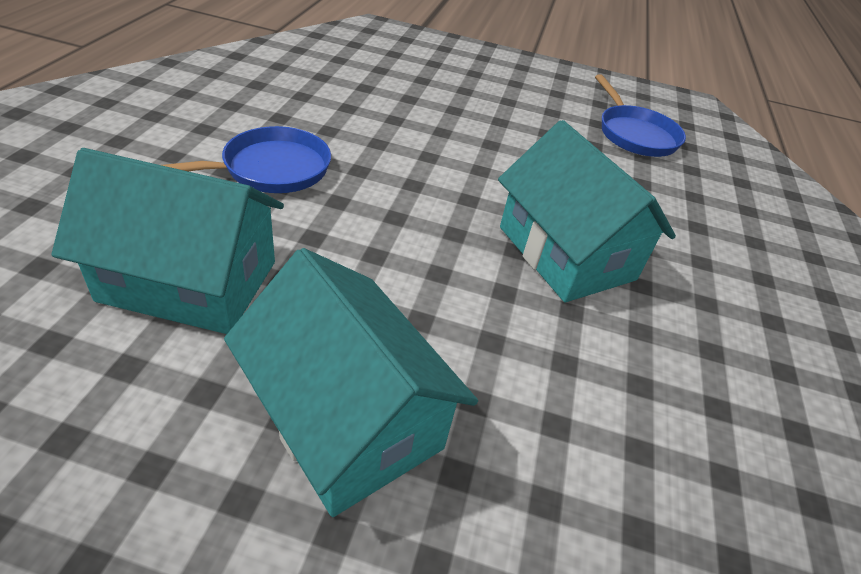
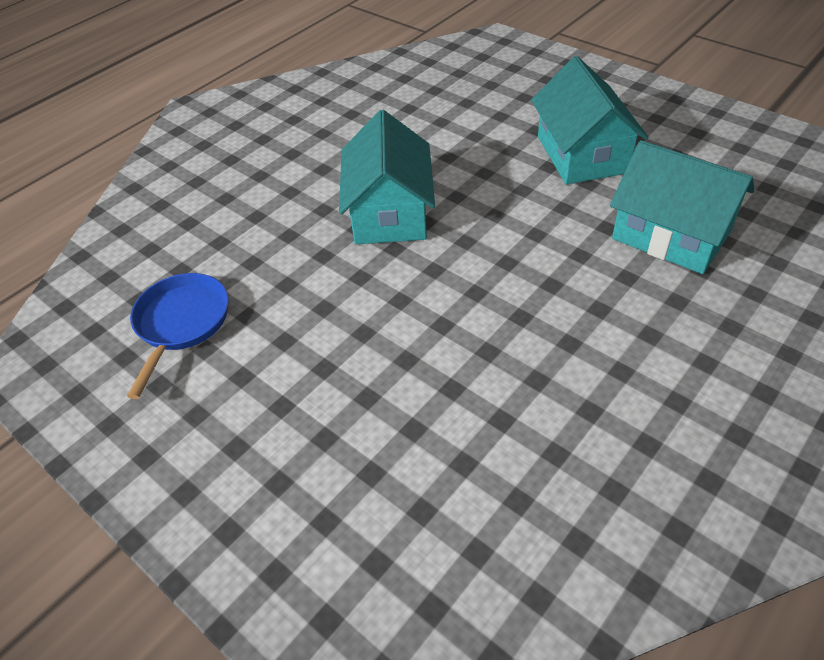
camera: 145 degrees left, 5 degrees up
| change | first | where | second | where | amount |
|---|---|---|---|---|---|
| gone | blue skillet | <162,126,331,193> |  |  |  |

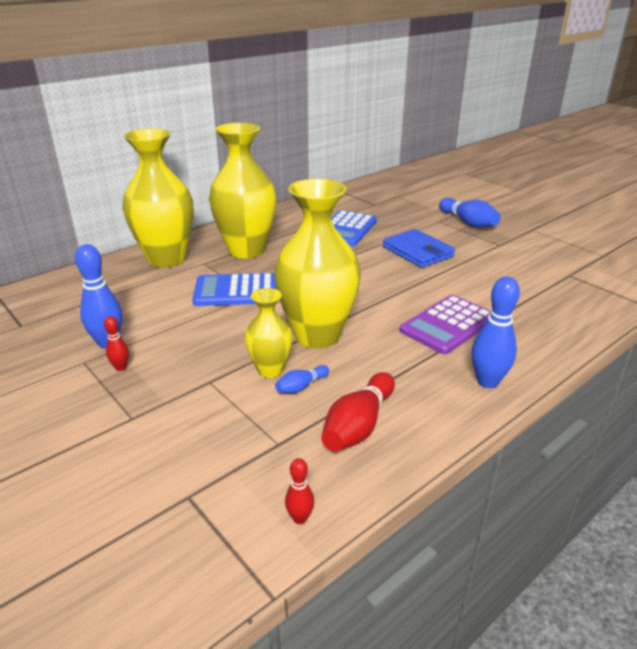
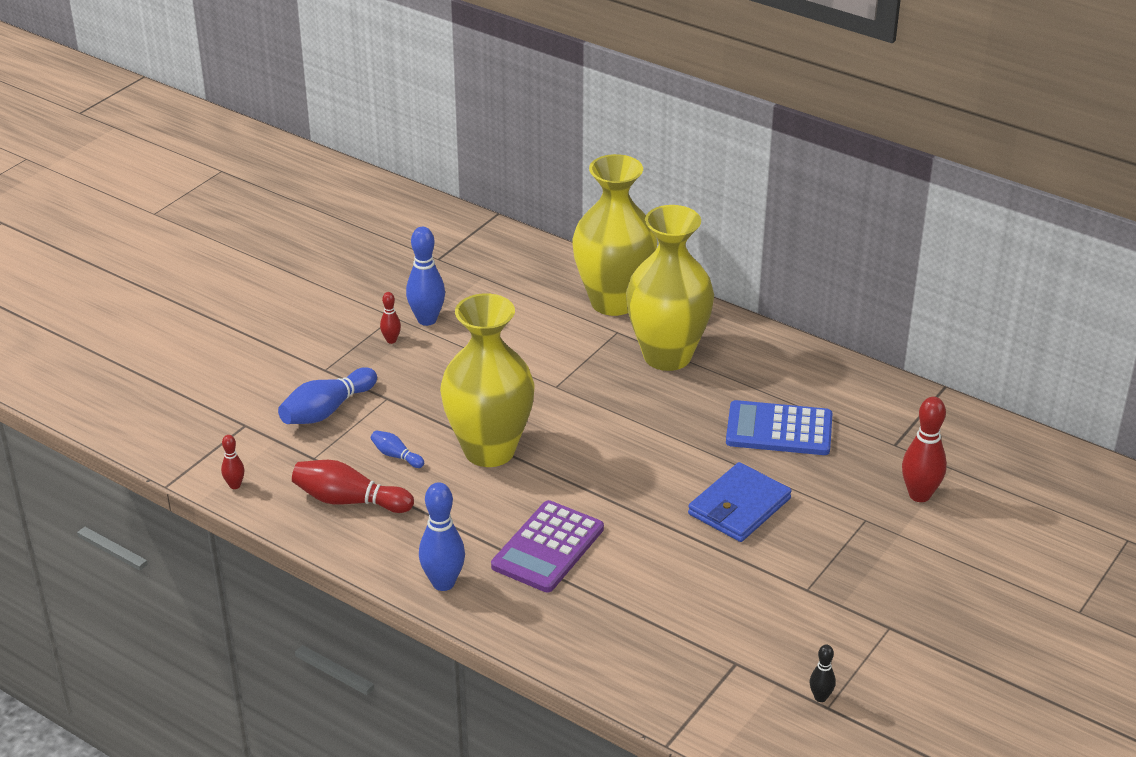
camera: 75 degrees right, 5 degrees up
| change | first | where | second | where | amount |
|---|---|---|---|---|---|
| shifted | blue skittle | <439,198,501,228> |  | <278,367,377,424> |  |
| gone | blue pocket calculator | <192,273,276,306> |  |  |  |
| gone | bright yellow tall vase | <245,288,292,378> |  |  |  |
| rotated | violet pocket calculator | <400,295,491,354> |  | <491,500,604,592> | 90 degrees counterclockwise |
| new |  |  | red skittle | <902,397,947,502> |  |
| new |  |  | jet-black skittle | <810,644,836,702> |  |

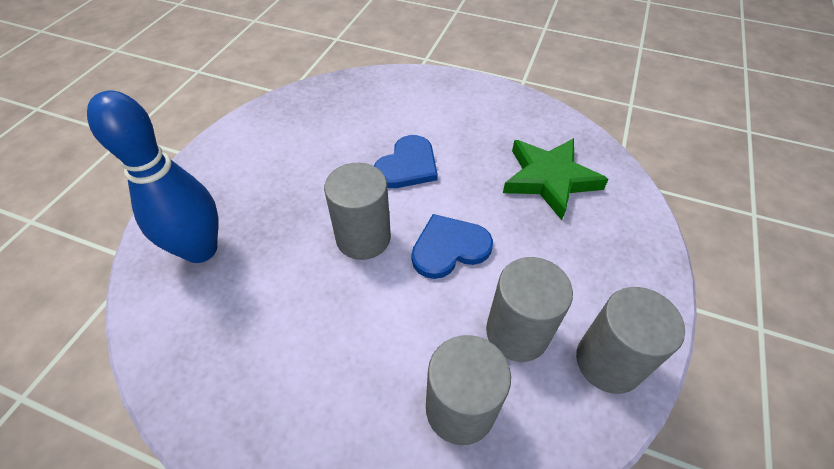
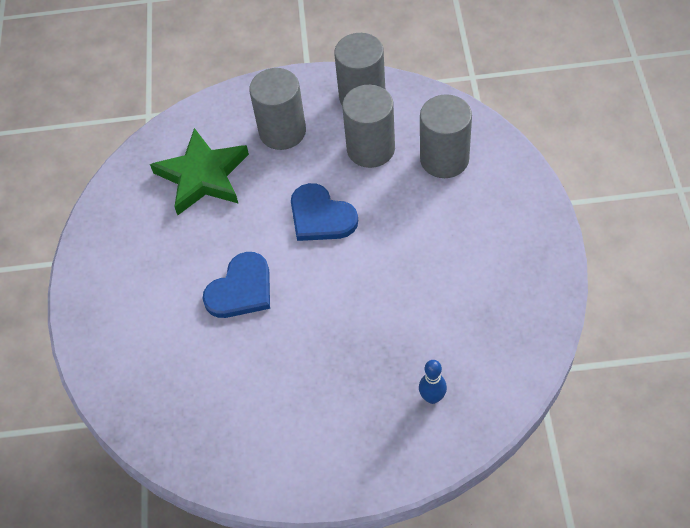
camera: 110 degrees left, 5 degrees up
| change | first | where | second | where | amount |
|---|---|---|---|---|---|
| scaled | blue skittle | <87,90,218,263> |  | <419,360,447,404> | x0.42 |
| rotated | blue heart shape | <374,135,438,188> |  | <202,252,270,318> | 120 degrees clockwise |
| shifted | ash-grey cylinder | <324,163,391,260> |  | <249,68,306,150> |  |

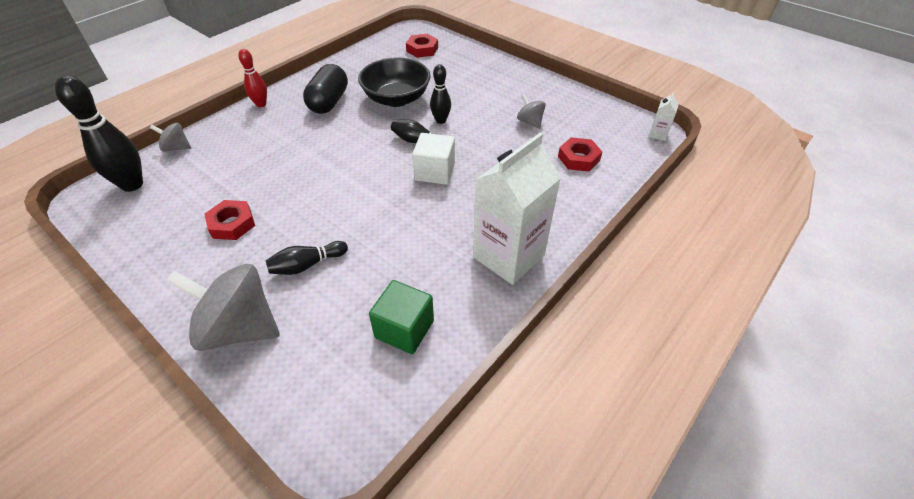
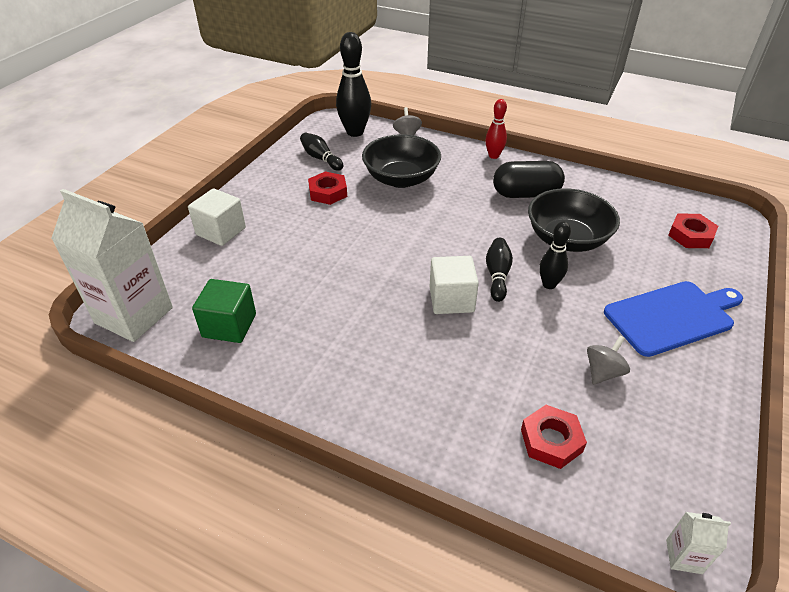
camera: 75 degrees right, 5 degrees down
| change | first | where | second | where | amount |
|---|---|---|---|---|---|
| shifted | snow-white juice carton | <473,133,561,285> |  | <51,189,173,342> |  |
| shifted | jet-black skittle | <266,241,348,275> |  | <300,133,344,171> |  |
| swapped | ash-grey spinning top | <166,264,280,351> | snow-white cube | <188,188,246,246> |  |
| new |  |  | jet-black bowl | <362,134,441,188> |  |
| new |  |  | blue cutting board | <604,281,743,357> |  |

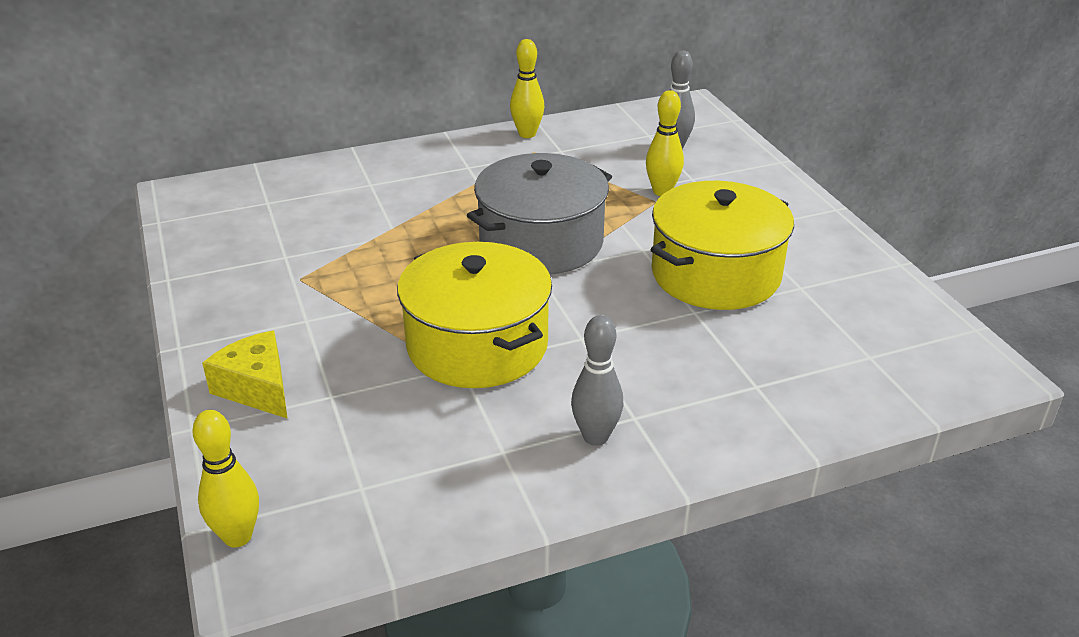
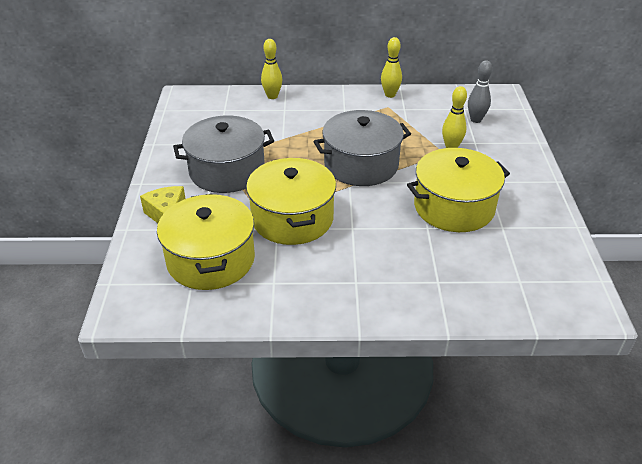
camera: 20 degrees right, 5 degrees up
| change | first | where | second | where | amount |
|---|---|---|---|---|---|
| gone | ash-grey skittle | <571,315,623,446> |  |  |  |
| shifted | bright yellow skittle | <192,410,259,548> |  | <261,39,282,99> |  |
| new |  |  | ash-grey stockpot | <173,116,274,193> |  |
| new |  |  | bright yellow stockpot | <157,194,255,290> |  |

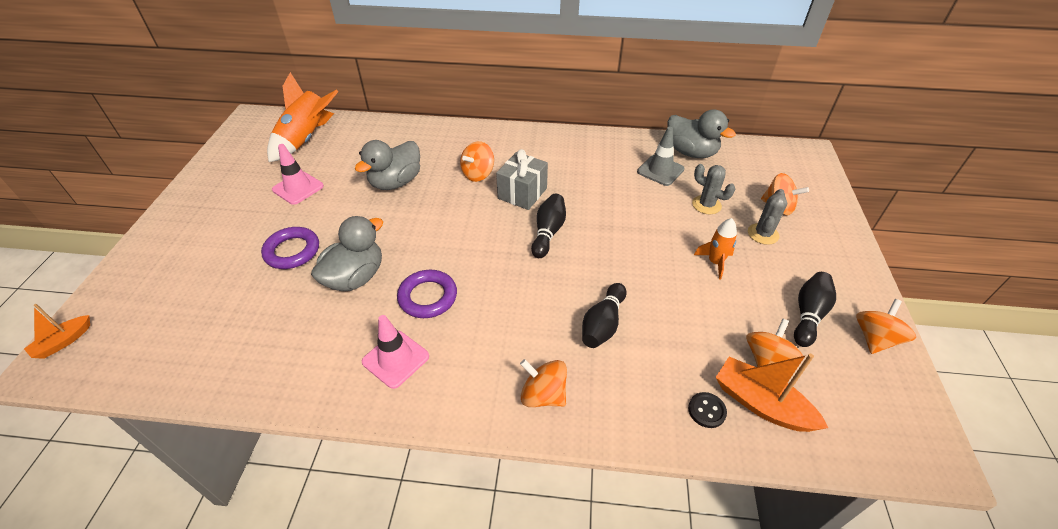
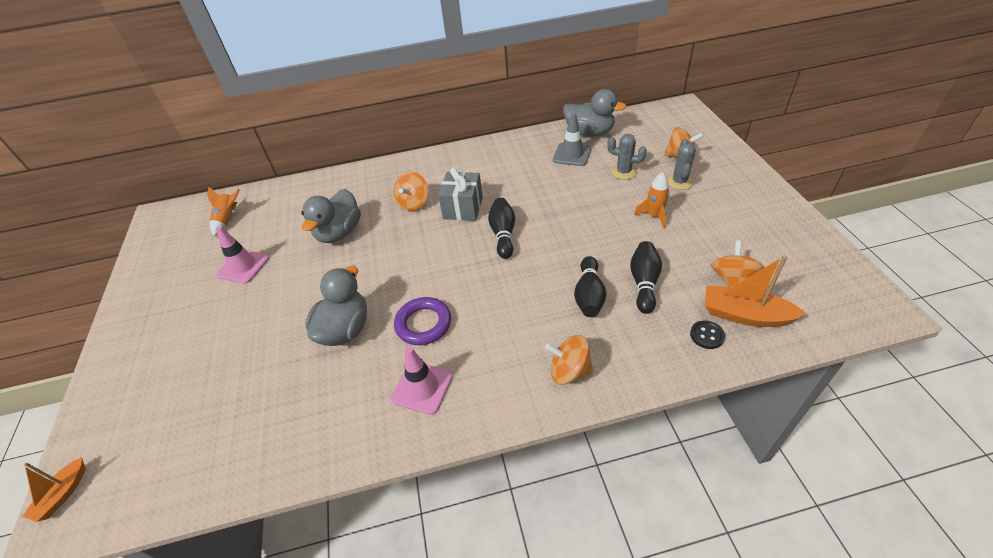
camera: 15 degrees left, 0 degrees up
| change | first | where | second | where | amount |
|---|---|---|---|---|---|
| scaled | bright orange spaceship | <267,72,338,162> |  | <207,187,240,236> | x0.54 |
| gone | violet ring | <261,227,319,269> |  |  |  |
| shifted | jet-black skittle | <794,272,836,347> |  | <630,241,662,314> |  |
| gone | bright orange spinning top | <856,299,916,354> |  |  |  |

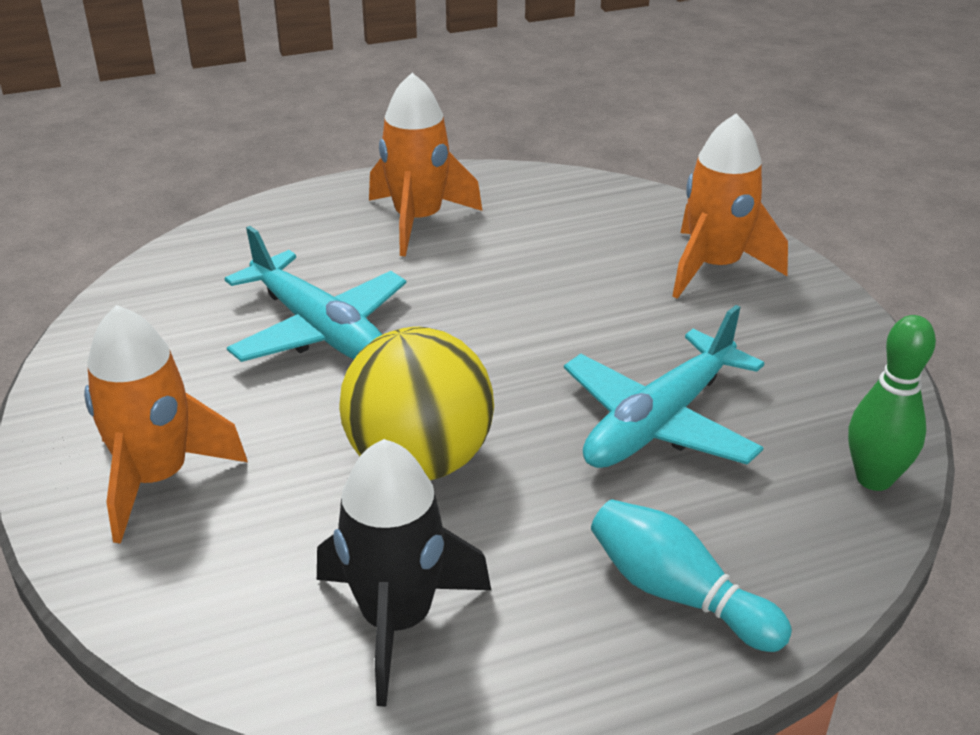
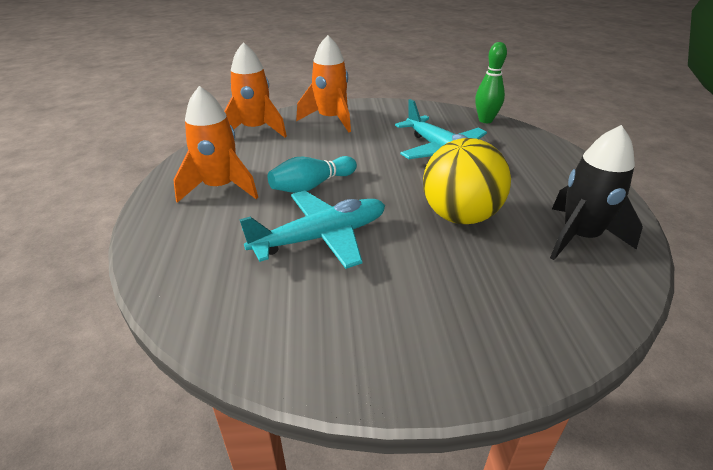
camera: 75 degrees left, 0 degrees up
| change | first | where | second | where | amount |
|---|---|---|---|---|---|
| shifted | bright orange spaceship | <84,305,248,544> |  | <224,42,287,138> |  |
| shifted | teal skittle | <591,499,792,652> |  | <268,156,357,193> |  |

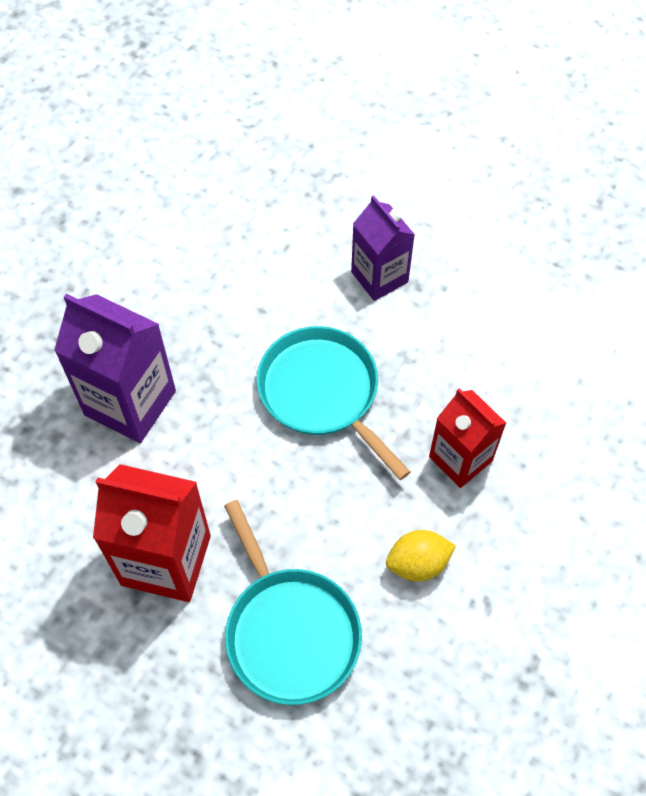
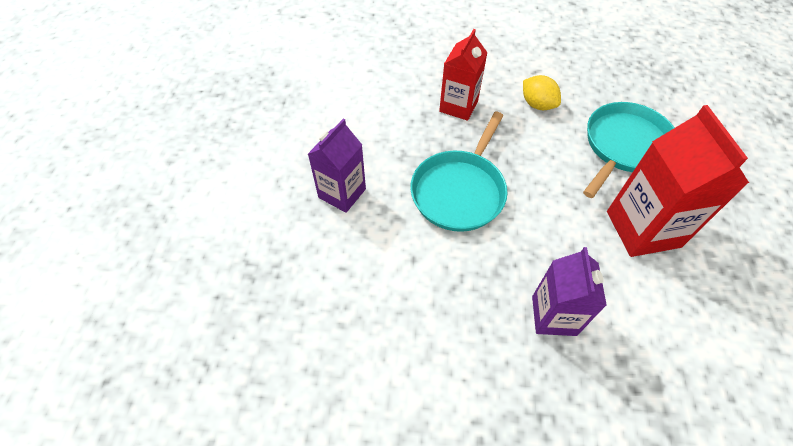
camera: 115 degrees left, 5 degrees down
| change | first | where | second | where | amount |
|---|---|---|---|---|---|
| scaled | violet juice carton | <54,294,176,443> |  | <532,247,607,336> | x0.66 |

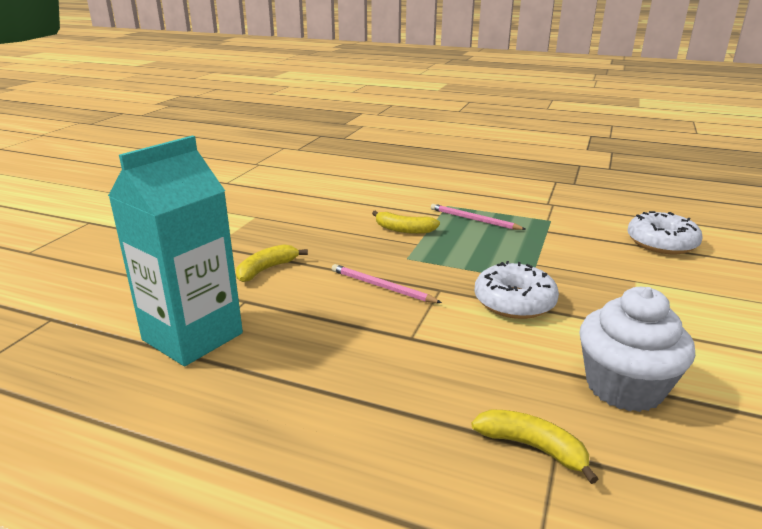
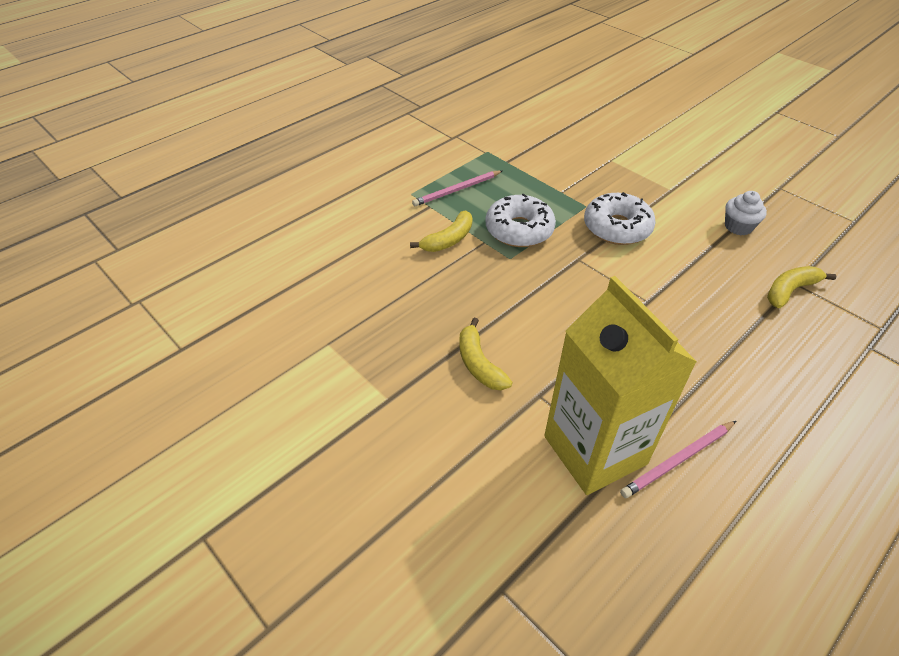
camera: 65 degrees left, 20 degrees up
| change | first | where | second | where | amount |
|---|---|---|---|---|---|
| repainted | teal juice carton | <108,136,243,366> | bright yellow juice carton | <544,276,697,495> |  |
| shifted | snow-white doughnut | <627,211,702,254> |  | <486,194,556,247> |  |
| shifted | pink wooden pencil | <332,264,442,303> |  | <620,421,736,498> |  |
| scaled | snow-white muffin | <580,287,695,412> |  | <725,191,767,235> | x0.54 |

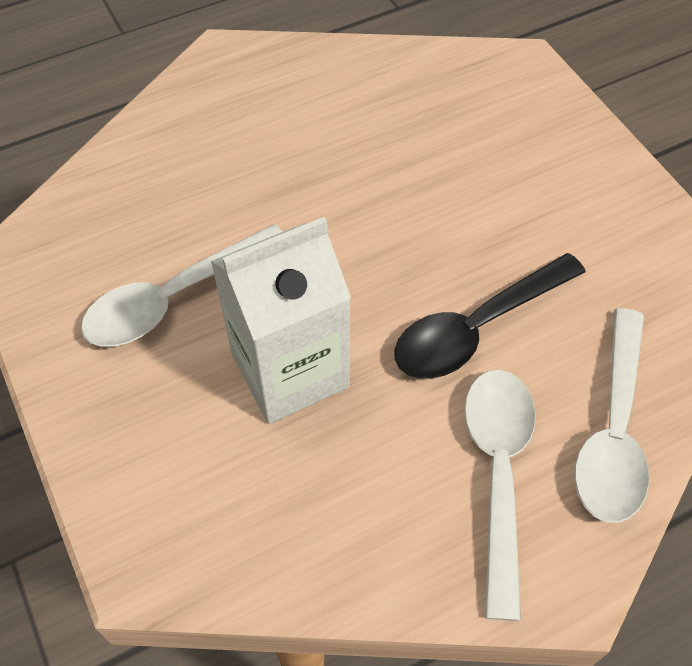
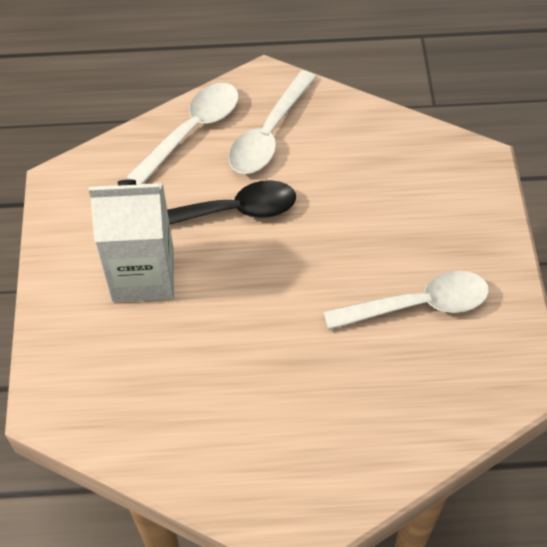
camera: 155 degrees left, 0 degrees up
| change | first | where | second | where | amount |
|---|---|---|---|---|---|
| shifted | snow-white juice carton | <211,217,351,424> |  | <89,180,174,302> |  |

